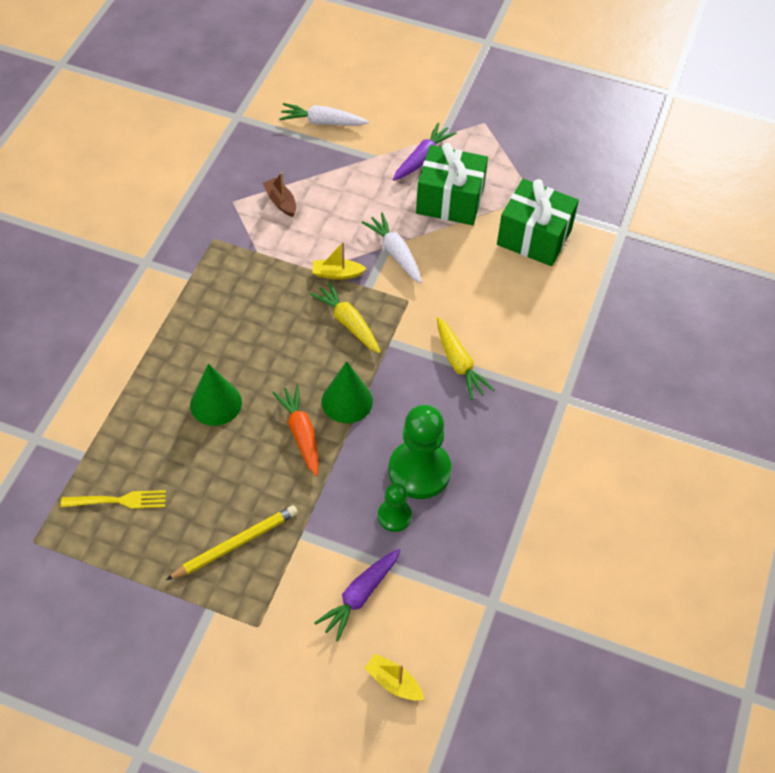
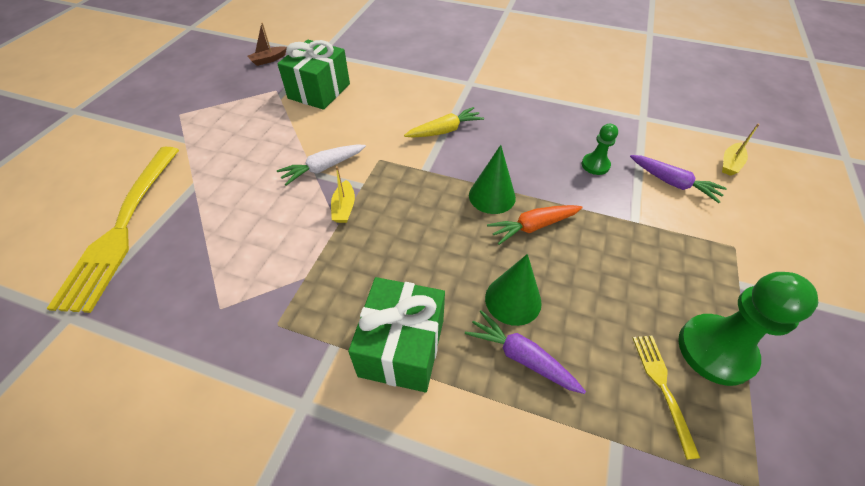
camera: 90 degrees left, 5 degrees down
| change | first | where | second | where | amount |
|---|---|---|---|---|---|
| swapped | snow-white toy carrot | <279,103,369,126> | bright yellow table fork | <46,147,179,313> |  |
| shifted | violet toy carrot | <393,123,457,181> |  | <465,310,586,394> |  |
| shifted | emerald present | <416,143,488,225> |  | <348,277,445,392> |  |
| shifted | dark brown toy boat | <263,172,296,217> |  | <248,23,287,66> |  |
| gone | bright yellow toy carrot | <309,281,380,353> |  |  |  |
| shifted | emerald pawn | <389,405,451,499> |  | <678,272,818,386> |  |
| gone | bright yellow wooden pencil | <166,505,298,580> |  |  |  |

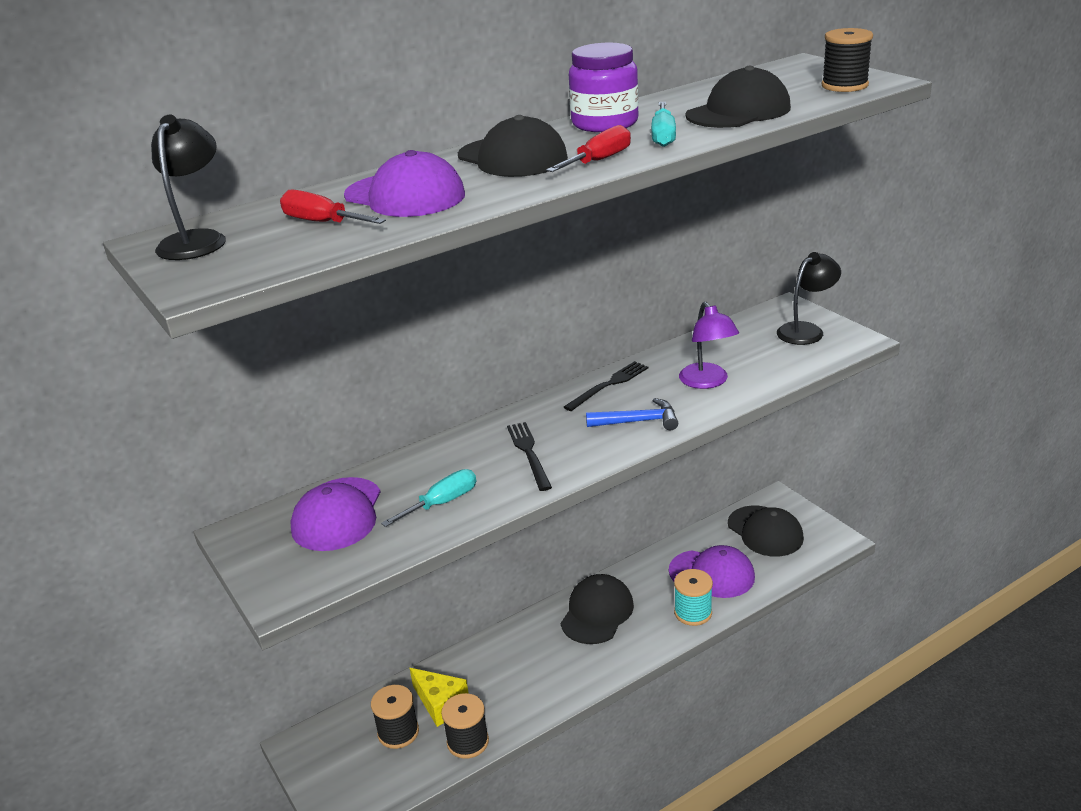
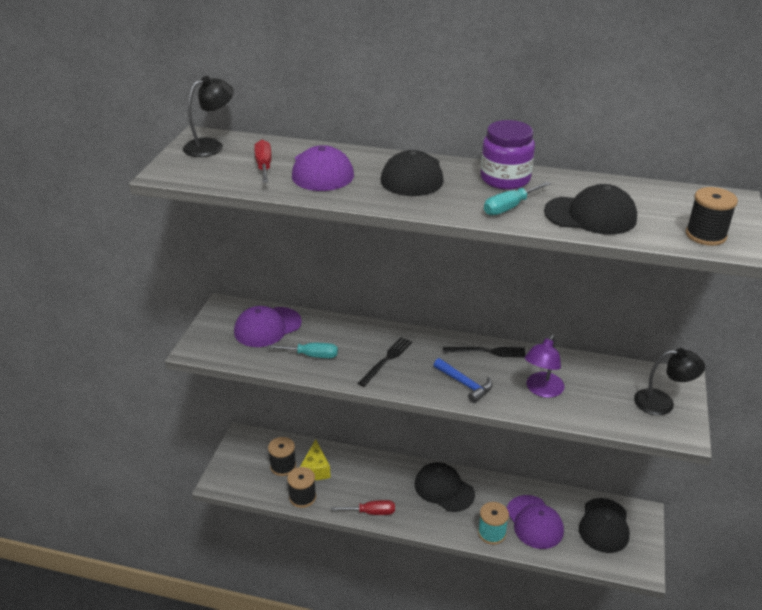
camera: 45 degrees right, 5 degrees up
| change | first | where | second | where | amount |
|---|---|---|---|---|---|
| shifted | red hand screwdriver | <546,125,631,172> |  | <331,500,395,515> |  |
| rotated | jet-black peaked cap | <561,574,634,644> |  | <415,462,475,512> | 120 degrees counterclockwise |

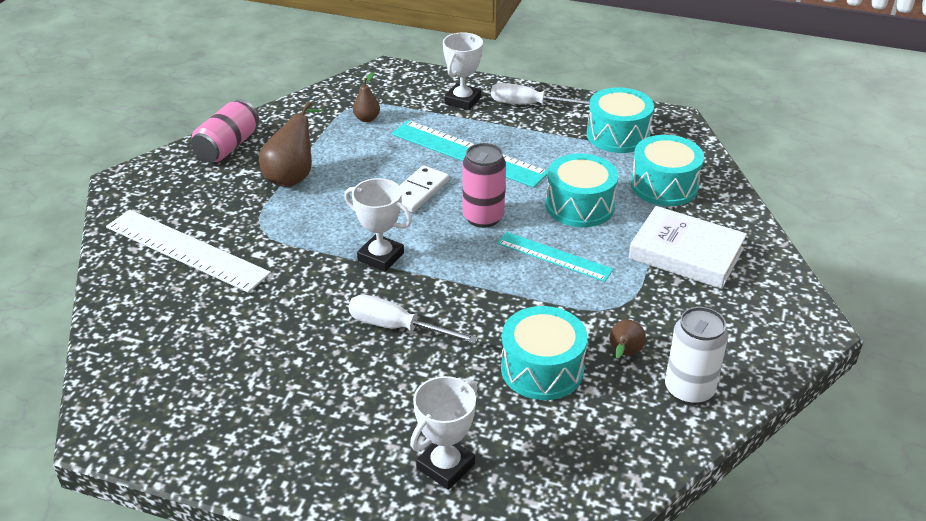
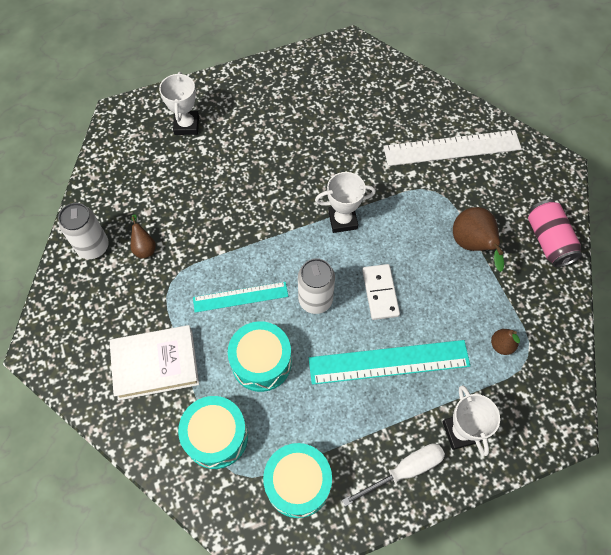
camera: 140 degrees right, 25 degrees up
| change | first | where | second | where | amount |
|---|---|---|---|---|---|
| repainted | pink tin | <462,143,506,228> | snow-white tin | <298,258,335,314> |  |
| gone | snow-white hand screwdriver | <348,295,478,344> |  |  |  |
| gone | teal snare drum | <501,306,588,400> |  |  |  |

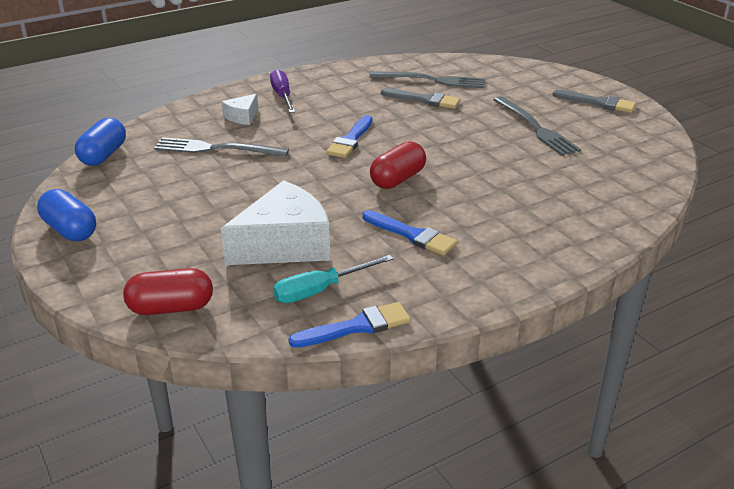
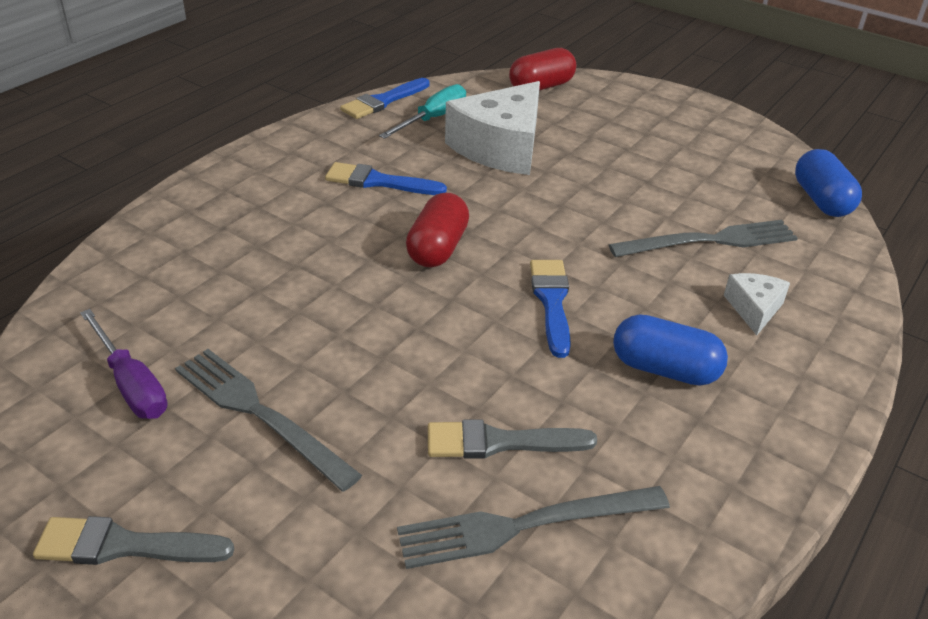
camera: 155 degrees right, 5 degrees up
| change | first | where | second | where | amount |
|---|---|---|---|---|---|
| shifted | violet hand screwdriver | <270,69,295,113> |  | <80,309,168,419> |  |
| shifted | blue pill shape | <37,189,96,241> |  | <613,314,728,386> |  |

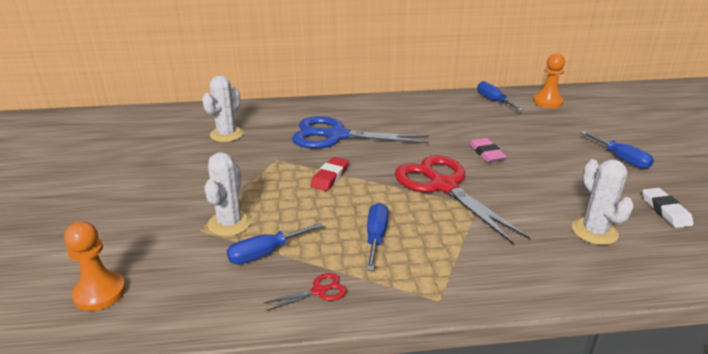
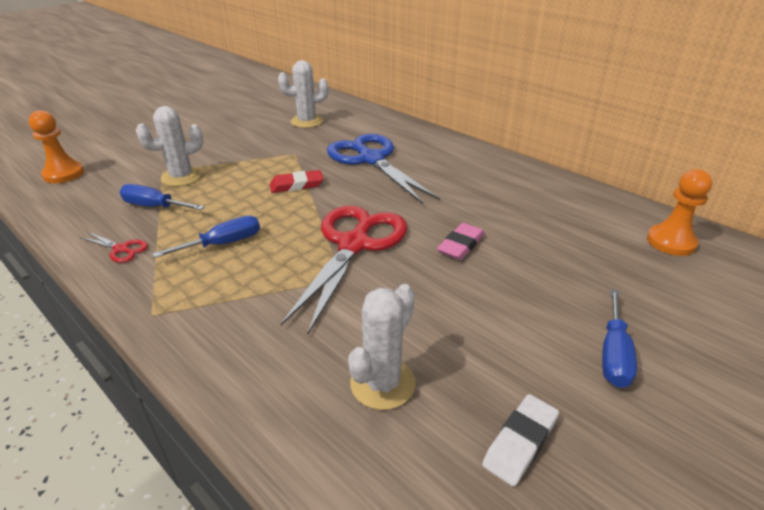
camera: 50 degrees right, 5 degrees up
| change | first | where | second | where | amount |
|---|---|---|---|---|---|
| gone | blue hand screwdriver | <477,81,523,111> |  |  |  |

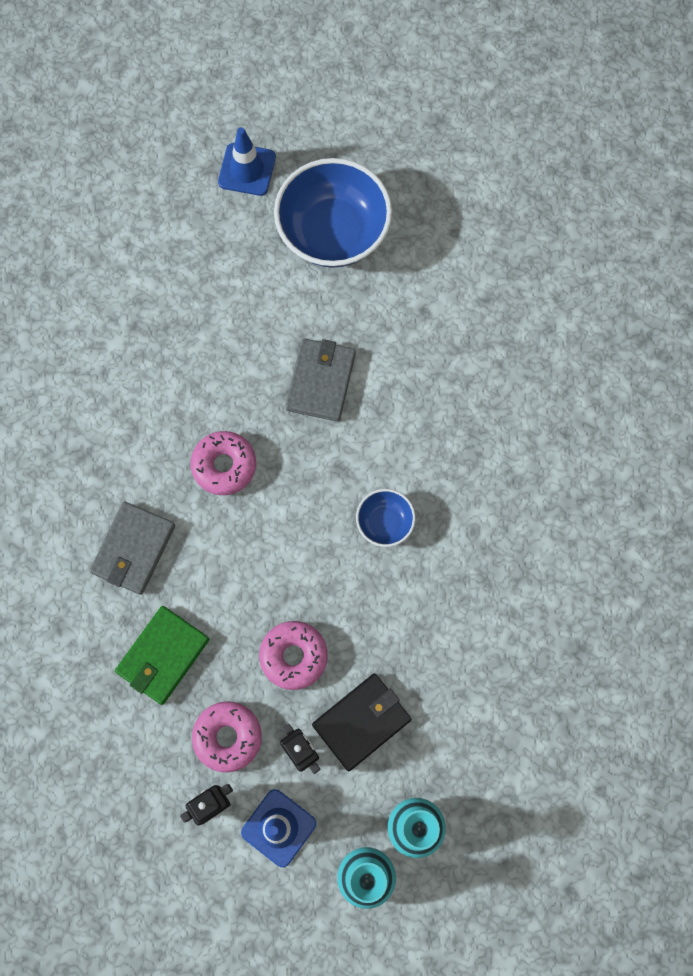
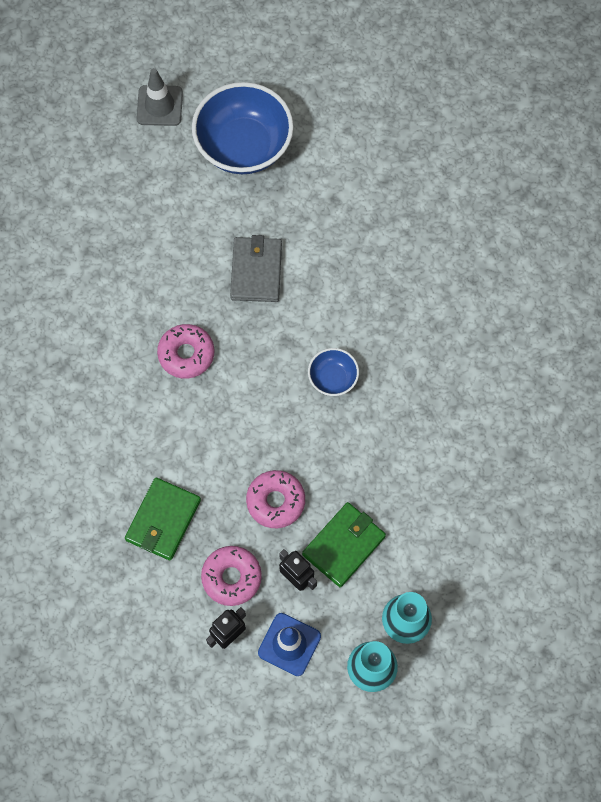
camera: 10 degrees left, 5 degrees down
| change | first | where | second | where | amount |
|---|---|---|---|---|---|
| repainted | blue road cone | <218,127,276,196> | ash-grey road cone | <137,68,183,126> |  |
| gone | ash-grey card wallet | <89,502,175,595> |  |  |  |
| repainted | jet-black card wallet | <312,673,411,771> | emerald card wallet | <302,502,386,587> |  |

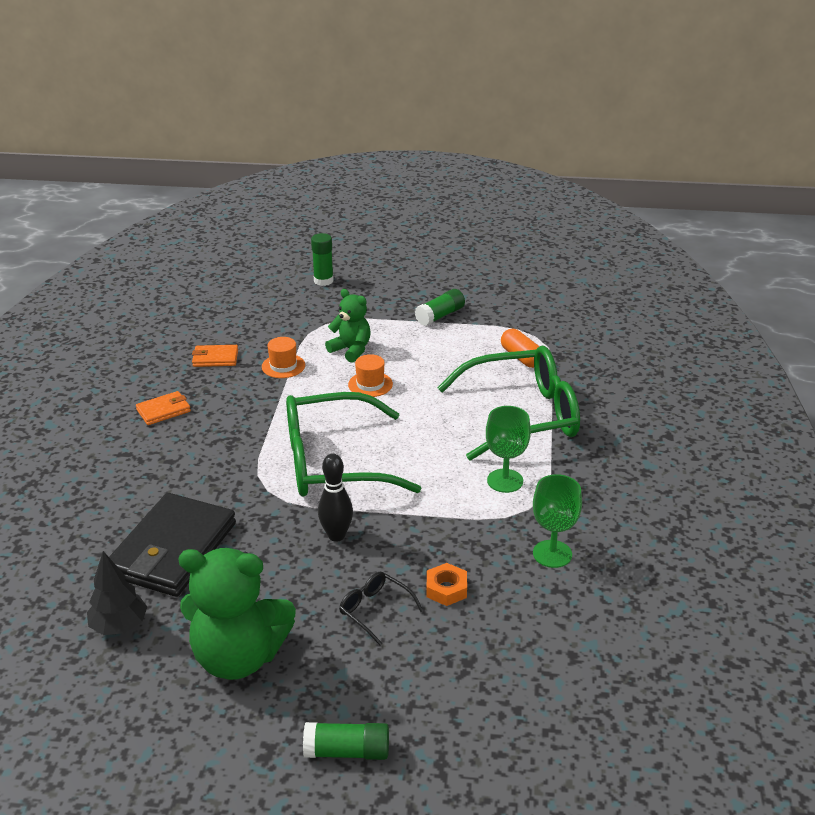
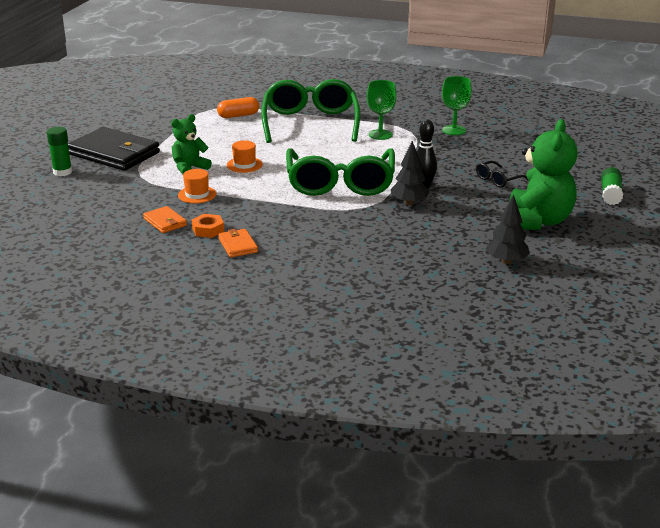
camera: 80 degrees left, 5 degrees down
| change | first | where | second | where | amount |
|---|---|---|---|---|---|
| gone | emerald glue stick | <415,289,465,326> |  |  |  |
| rotated | bright orange card wallet | <192,345,238,367> |  | <143,206,187,233> | 45 degrees counterclockwise |
| shifted | jet-black card wallet | <109,493,236,597> |  | <68,127,160,171> |  |
| shifted | bright orange hex nut | <426,563,467,606> |  | <192,214,224,238> |  |
| new |  |  | jet-black toy tree | <391,141,430,205> |  |

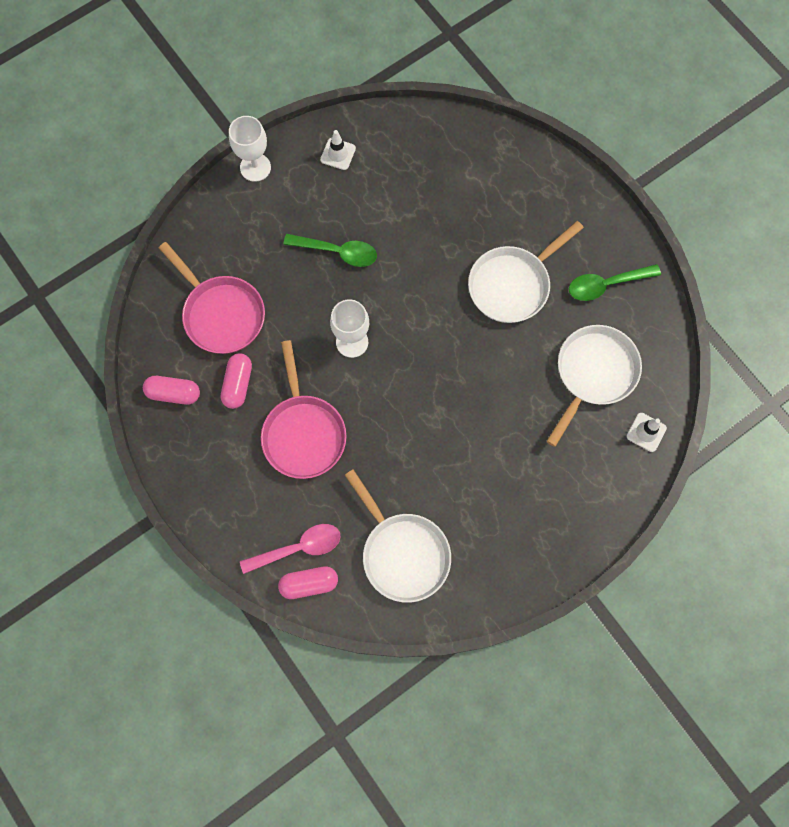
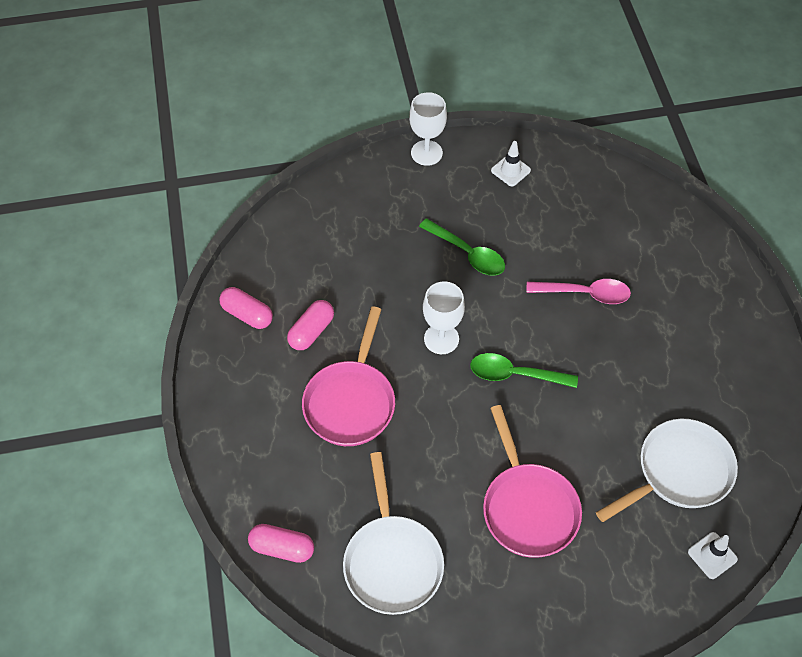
camera: 25 degrees right, 15 degrees down
| change | first | where | second | where | amount |
|---|---|---|---|---|---|
| gone | snow-white skillet | <468,221,584,323> |  |  |  |
| shifted | pink skillet | <159,242,265,354> |  | <483,405,582,558> |  |
| shifted | emerald tablespoon | <569,264,661,301> |  | <470,353,578,388> |  |
| shifted | pink tablespoon | <240,524,341,574> |  | <526,279,631,304> |  |

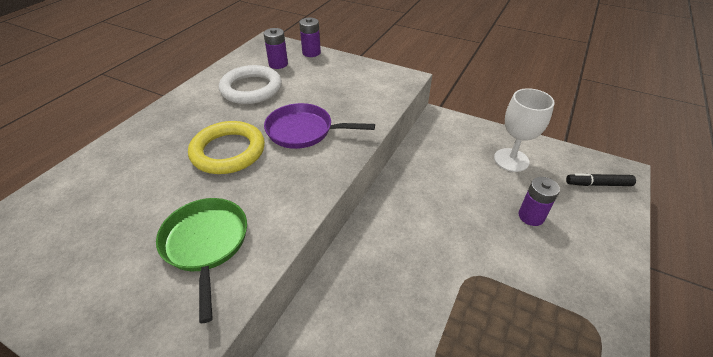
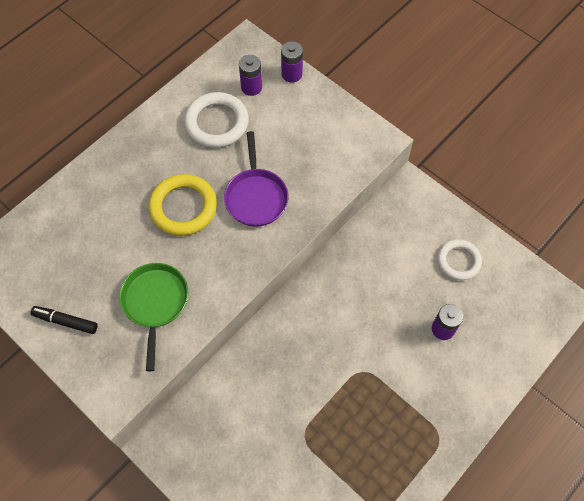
camera: 15 degrees right, 20 degrees up
| change | first | where | second | where | amount |
|---|---|---|---|---|---|
| swapped | snow-white goblet | <494,88,555,172> | snow-white ring | <438,239,482,280> |  |
| rotated | violet skillet | <264,103,375,149> |  | <224,131,288,227> | 120 degrees counterclockwise |
| shifted | jet-black marker | <566,173,636,186> |  | <30,306,98,334> |  |

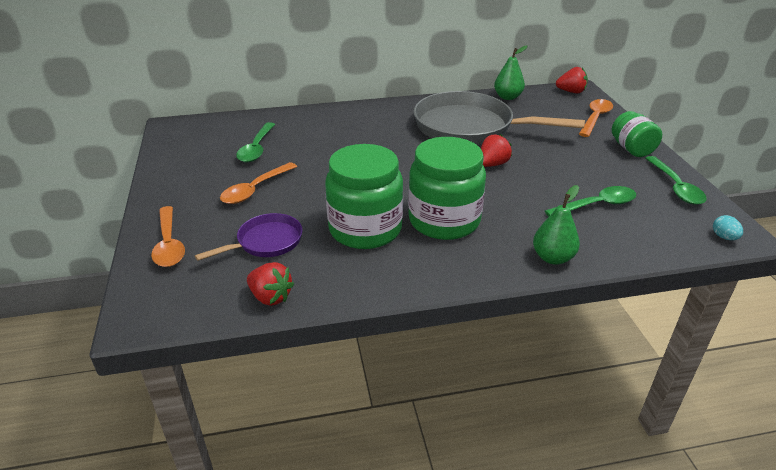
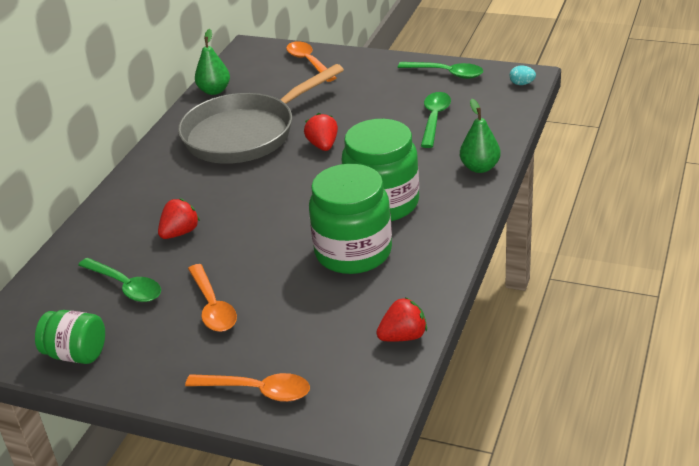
camera: 55 degrees left, 0 degrees up
| change | first | where | second | where | amount |
|---|---|---|---|---|---|
| shifted | red strawberry | <556,67,588,94> |  | <158,198,200,239> |  |
| shifted | emerald jam jar | <612,111,662,157> |  | <35,310,105,364> |  |
| gone | violet skillet | <195,213,303,261> |  |  |  |

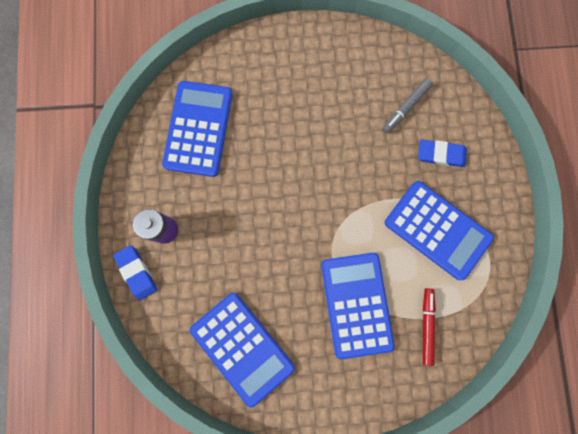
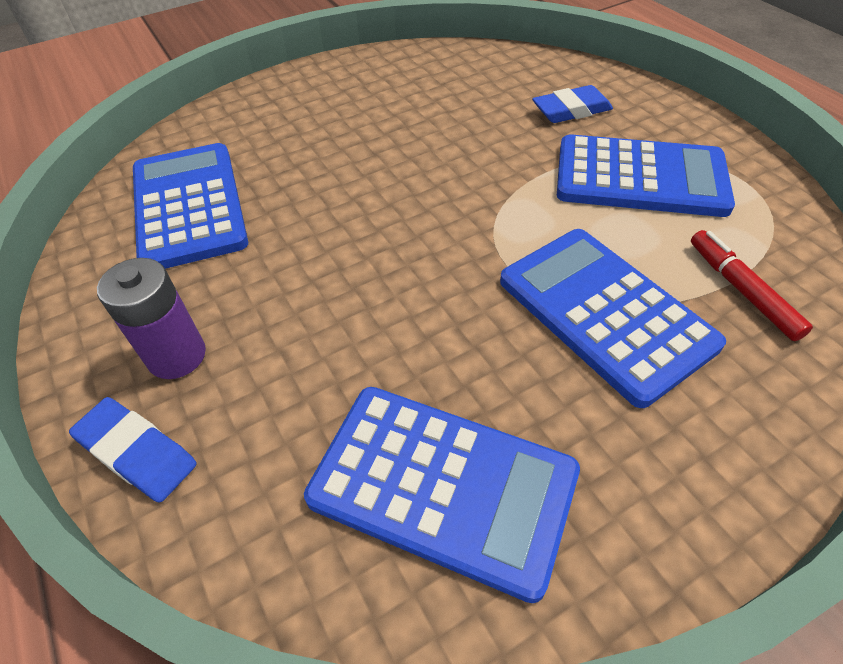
camera: 25 degrees left, 30 degrees down
| change | first | where | second | where | amount |
|---|---|---|---|---|---|
| gone | ash-grey marker | <382,79,433,134> |  |  |  |

